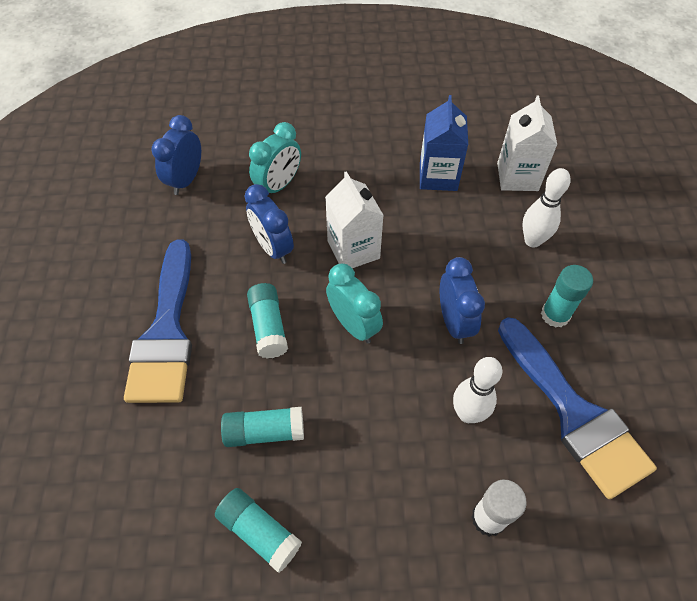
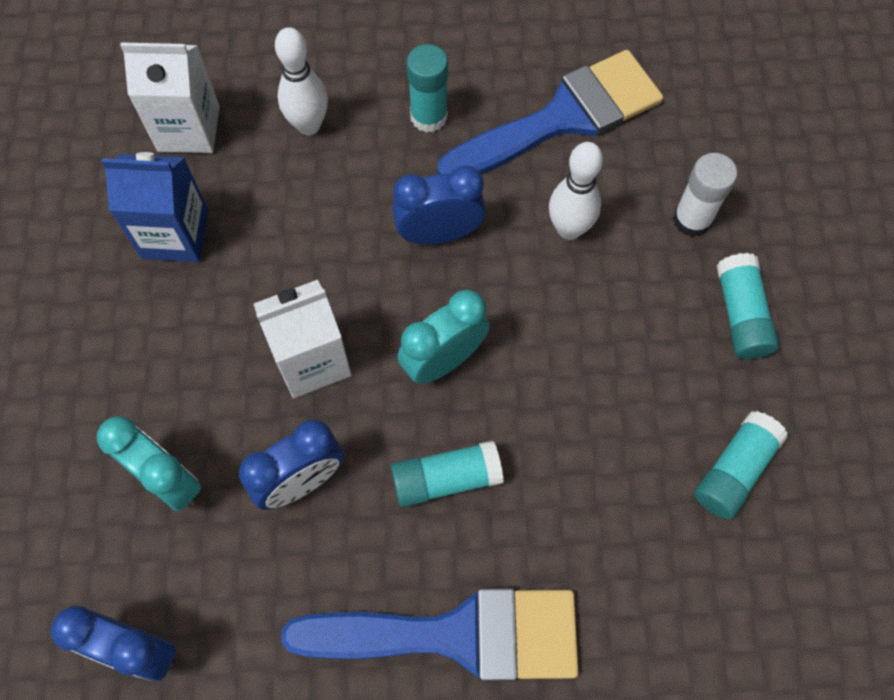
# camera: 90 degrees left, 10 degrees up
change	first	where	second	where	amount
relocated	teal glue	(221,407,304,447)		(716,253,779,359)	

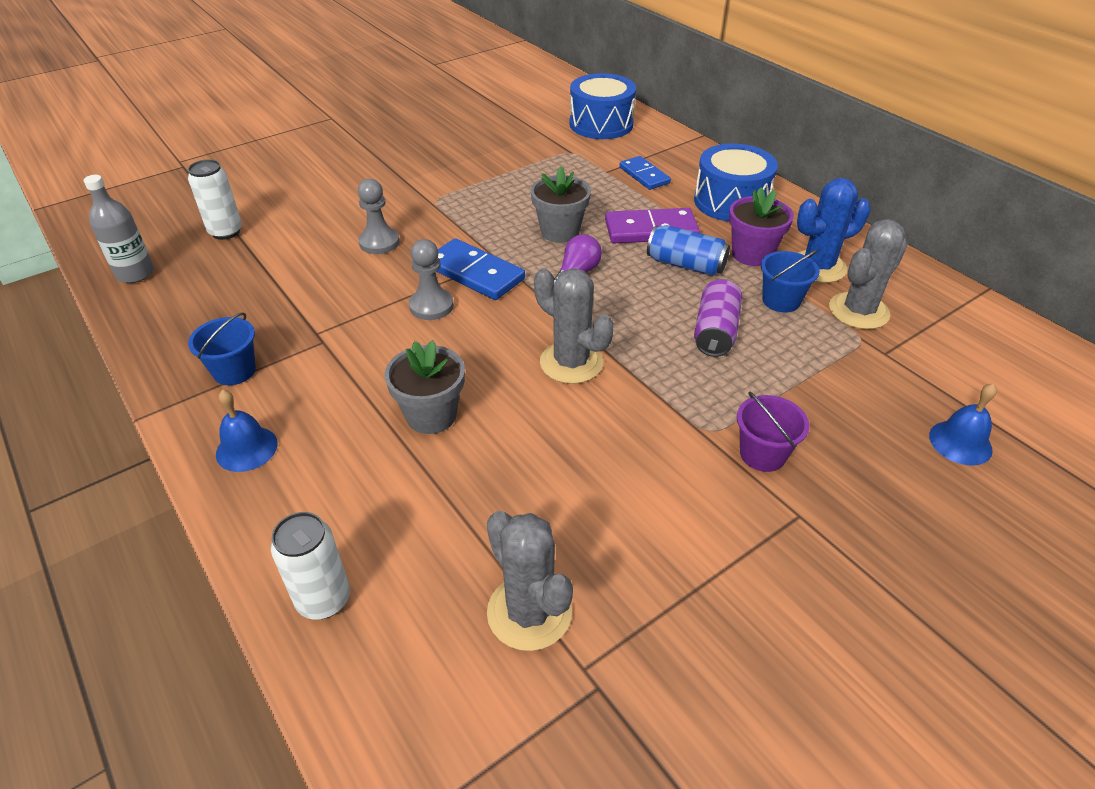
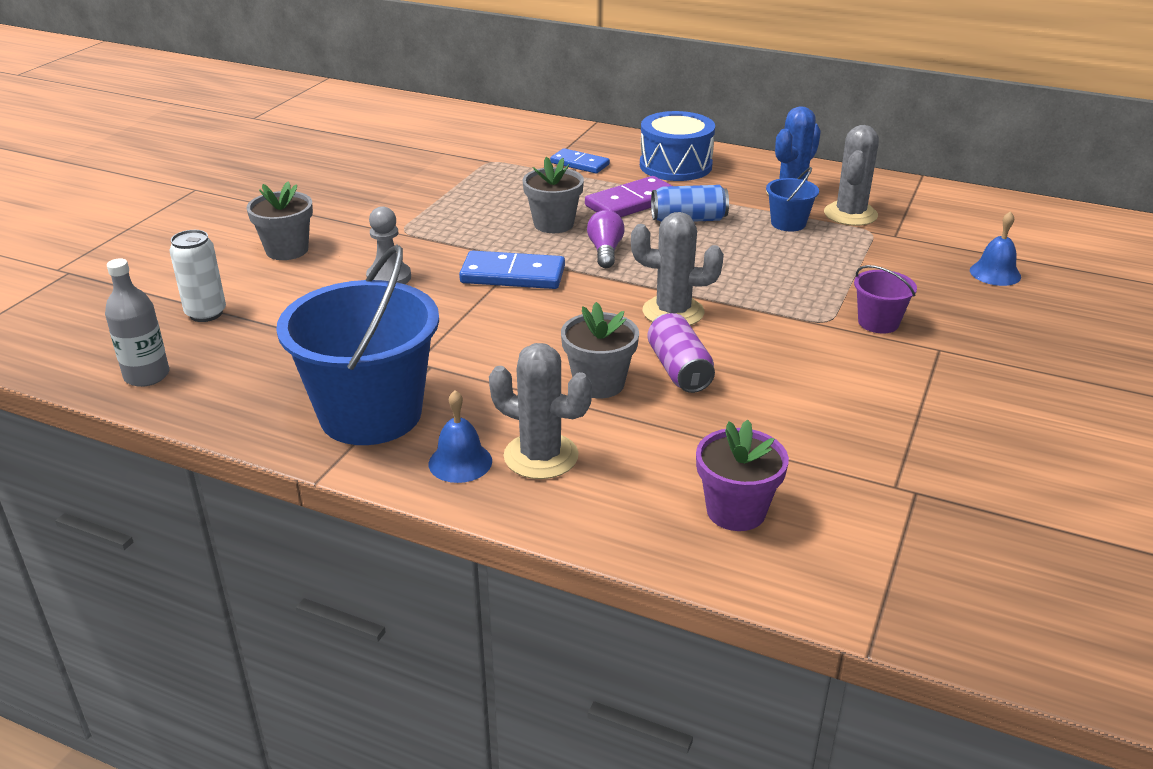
# camera: 30 degrees left, 10 degrees down
change	first	where	second	where	amount
size	cobalt pail	(188,312,256,385)		(276,245,439,445)	x2.23
missing	pure white soda can	(271,512,350,619)			
missing	grey pawn	(409,239,454,320)			
relocated	grey cactus	(487,511,573,651)		(489,343,592,479)	
missing	cobalt drum	(569,73,636,139)			
relocated	violet soda can	(694,279,742,357)		(647,313,715,393)	
relocated	violet potted plant	(729,187,794,266)		(696,420,789,531)	
appeared			grey potted plant	(247,181,313,260)	

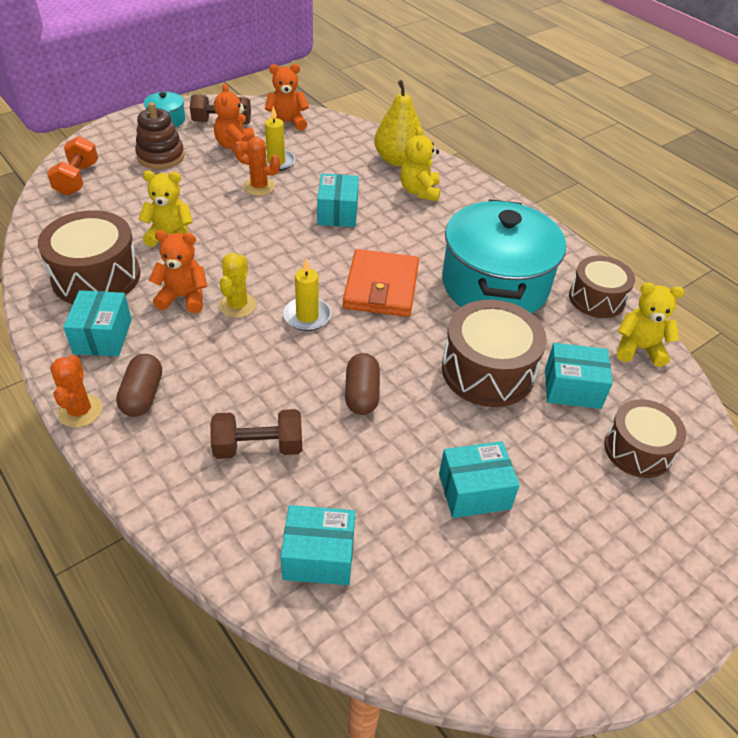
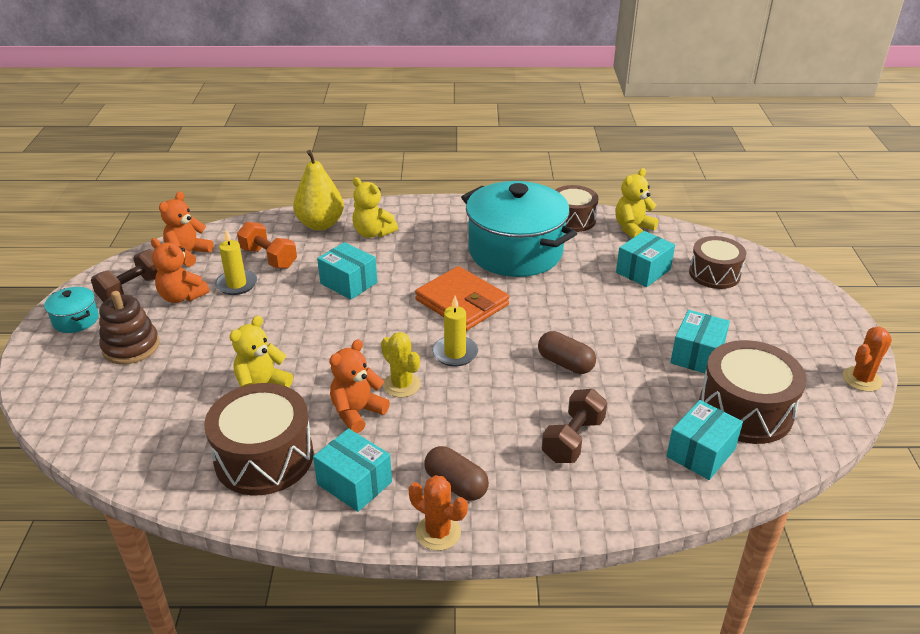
# camera: 50 degrees left, 10 degrees down
change	first	where	second	where	amount
relocated	orange free weight	(47,136,98,196)		(237,222,297,269)	
relocated	orange cactus	(234,137,280,196)		(843,326,892,392)	
relocated	russet drum	(442,300,547,407)		(699,340,807,444)	

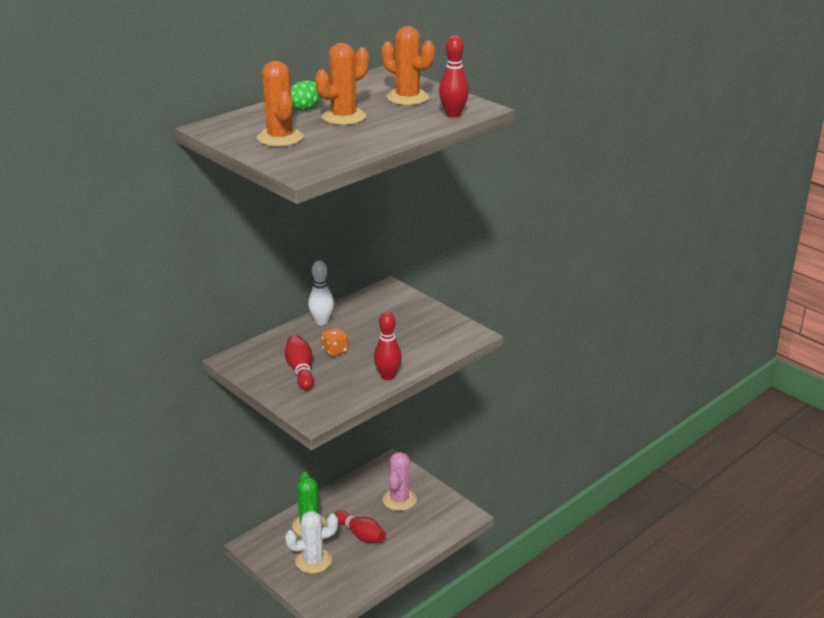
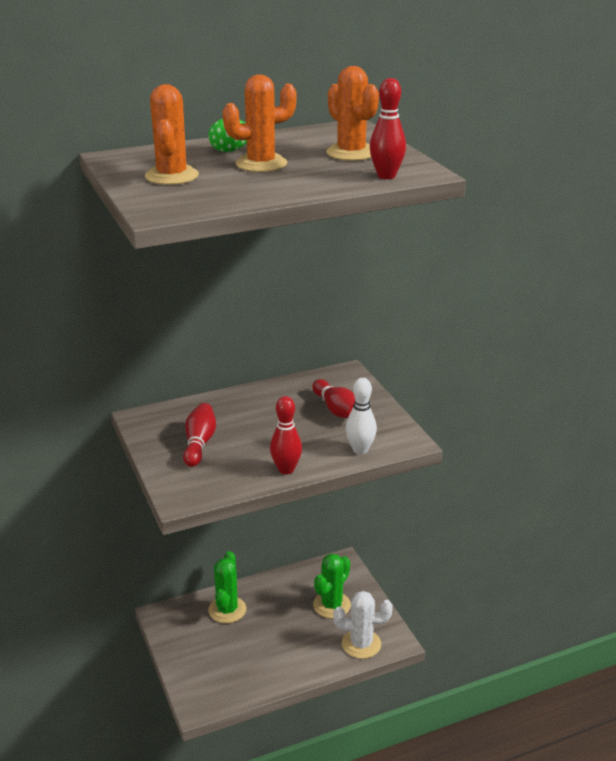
# camera: 20 degrees right, 0 degrees up
change	first	where	second	where	amount
relocated	pure white cactus	(285,511,338,574)		(333,591,393,659)	
relocated	pure white tenpin	(308,261,334,325)		(346,378,377,454)	
missing	orange die	(321,327,348,357)			
relocated	scarlet tenpin	(335,510,386,543)		(312,379,355,418)	
colour	rosy cactus	(383,452,417,511)	leaf-green cactus	(313,554,351,619)	

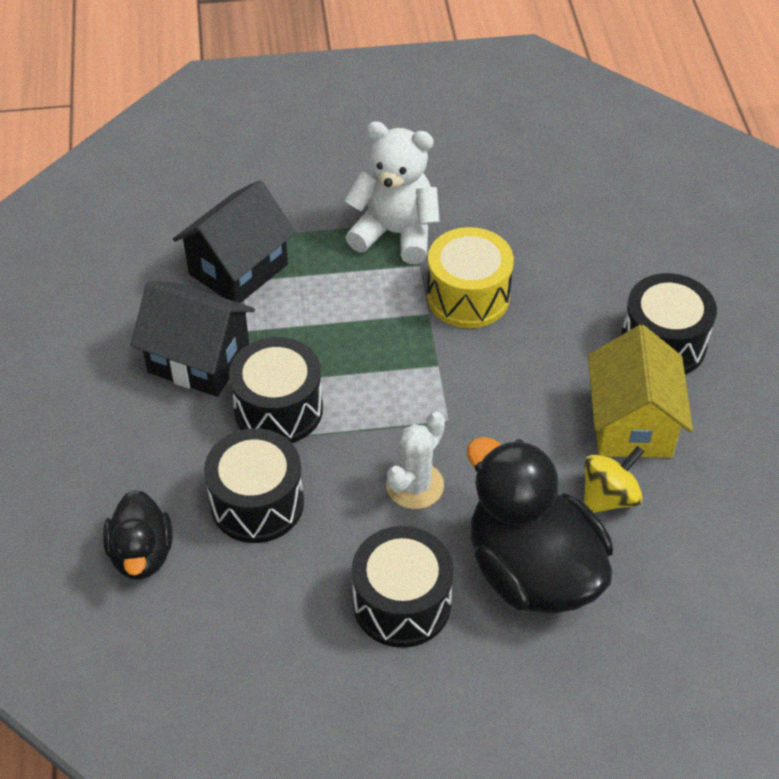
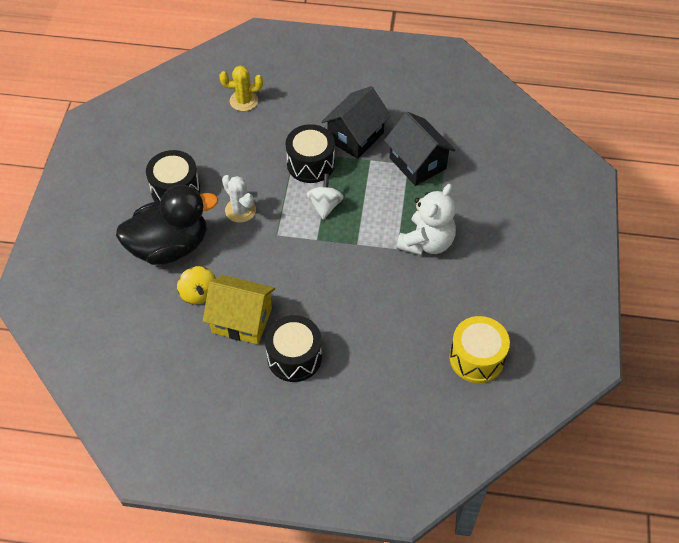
# camera: 105 degrees right, 5 degrees up
change	first	where	second	where	amount
exchanged	ebony duck	(103,490,173,580)	bright yellow cactus	(219,65,263,111)	
missing	ebony drum	(204,428,304,543)			
relocated	bright yellow drum	(427,227,514,328)		(449,316,510,383)	
appeared			pure white whirligig	(306,174,344,220)	

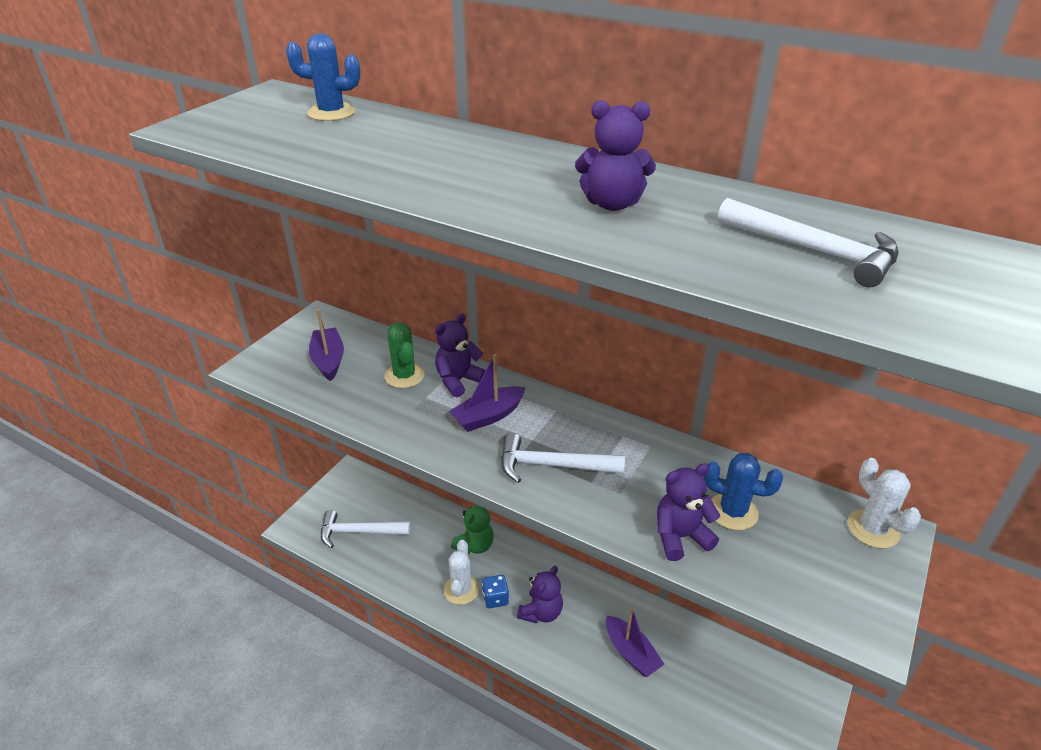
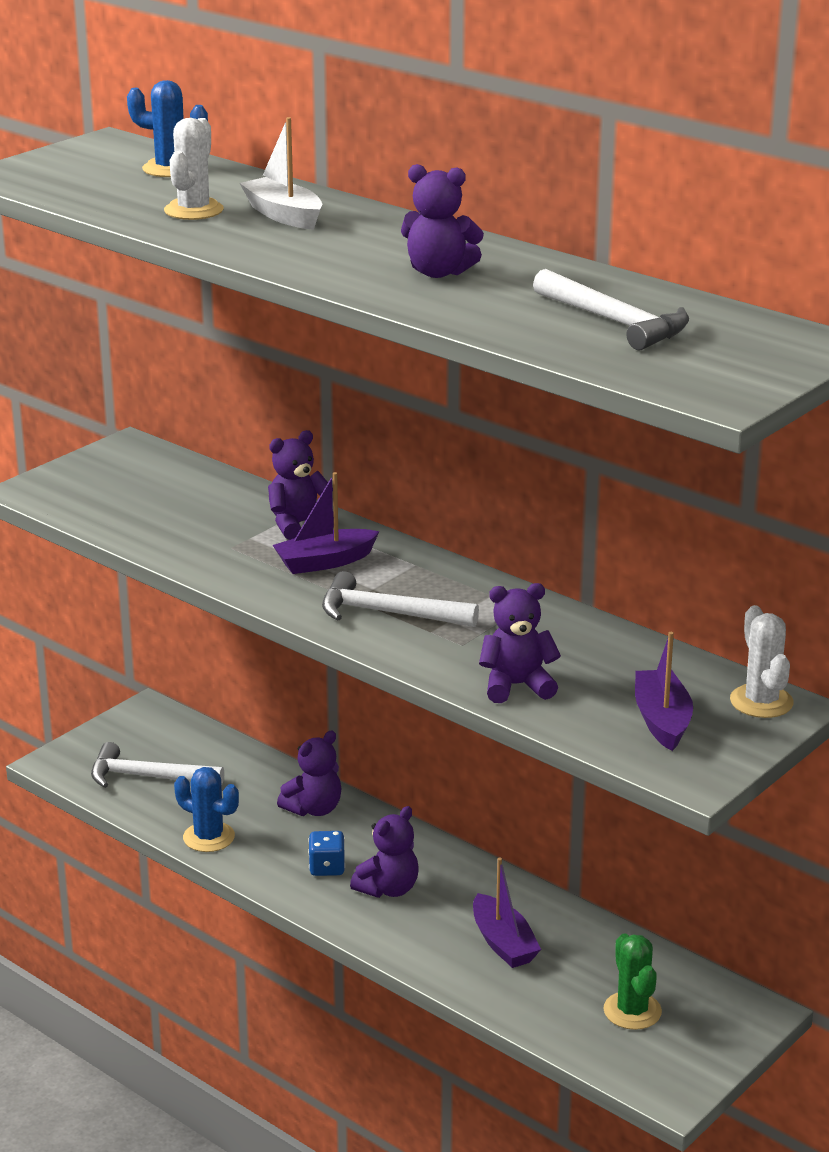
# camera: 10 degrees right, 10 degrees down
change	first	where	second	where	amount
relocated	violet toy boat	(309,309,344,381)		(635,632,693,751)	
relocated	leaf-green cactus	(384,322,425,388)		(604,933,662,1030)	
relocated	pure white cactus	(444,540,479,605)		(164,118,224,220)	
colour	leaf-green teddy bear	(451,506,494,554)	violet teddy bear	(277,731,342,816)	
relocated	cobalt cactus	(704,453,783,530)		(174,767,239,852)	
appeared			pure white toy boat	(240,117,322,230)	

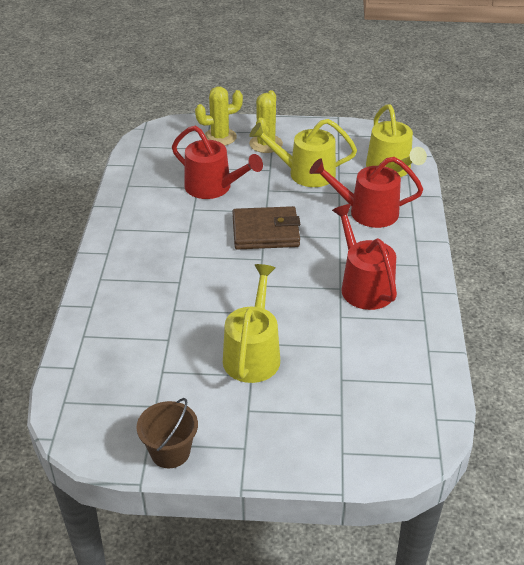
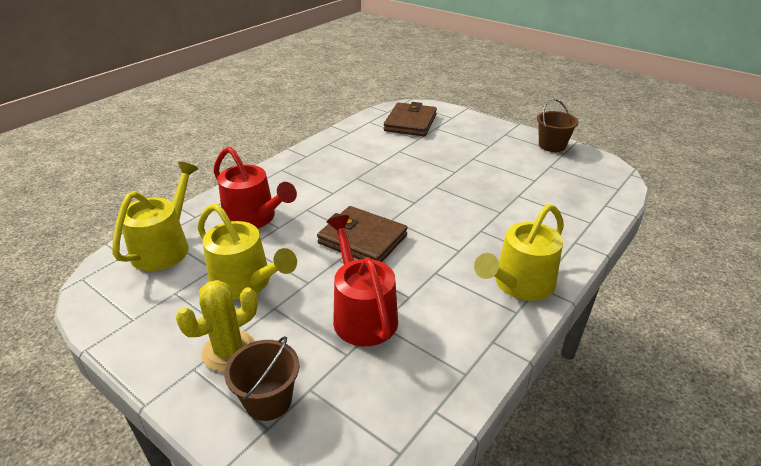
# camera: 145 degrees left, 5 degrees down
change	first	where	second	where	amount
exchanged	bright yellow cactus	(195,86,243,146)	russet pail	(224,336,299,421)	
relocated	bright yellow sprinkling can	(223,264,280,383)		(474,204,564,301)	
missing	scarlet sprinkling can	(332,204,397,310)			
appeared			russet wallet	(384,102,437,136)	

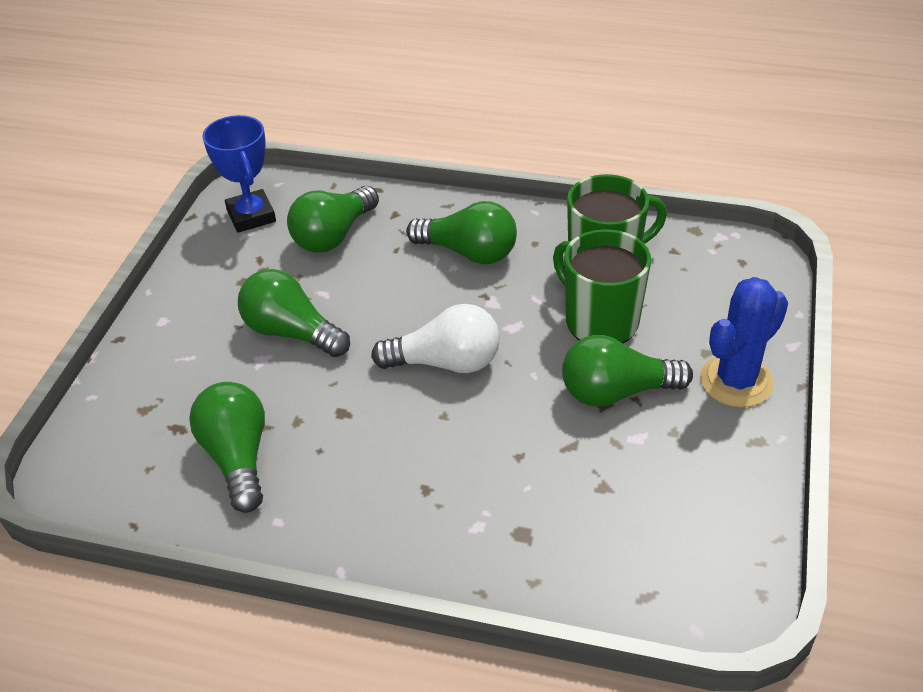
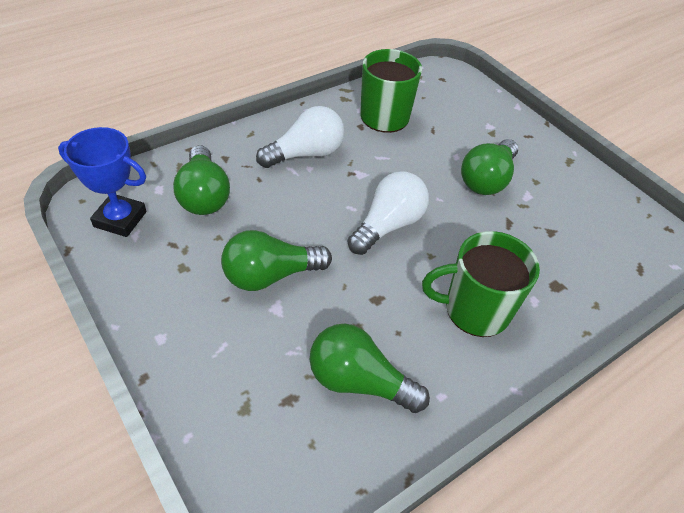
# camera: 55 degrees left, 5 degrees up
change	first	where	second	where	amount
colour	leaf-green light bulb	(406,201,517,264)	pure white light bulb	(256,106,344,168)	
relocated	leaf-green tea mug	(553,229,651,344)		(422,231,540,337)	
missing	cobalt cactus	(700,277,788,407)			

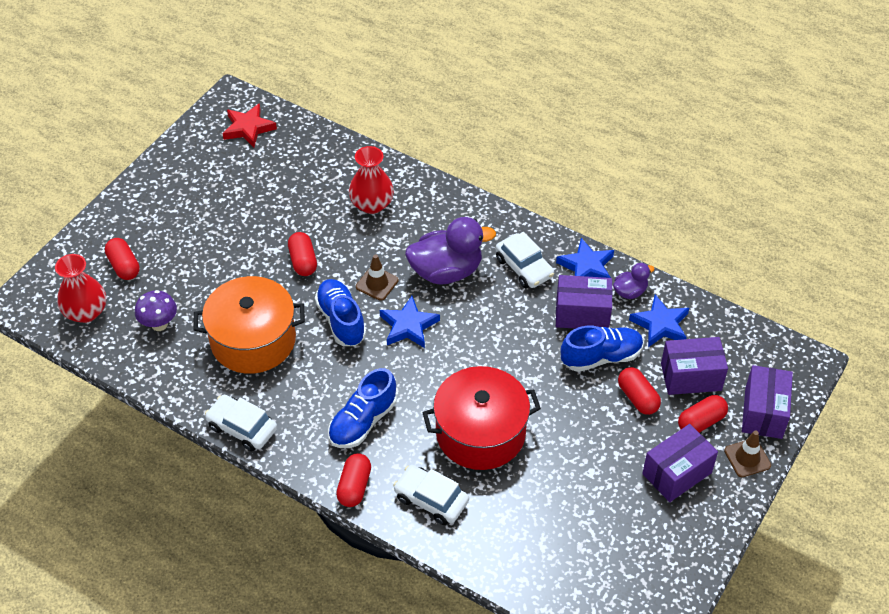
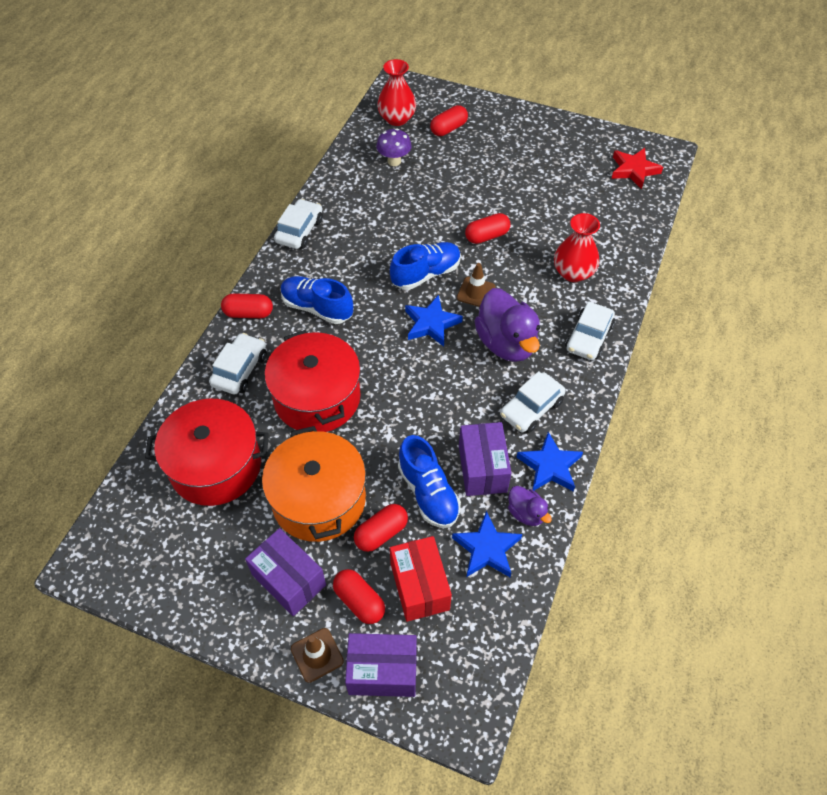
# camera: 80 degrees right, 5 degrees up
change	first	where	second	where	amount
relocated	orange cooking pot	(193,276,305,374)		(262,426,366,542)	
colour	violet box	(661,337,728,395)	scarlet box	(390,536,452,622)	
appeared			scarlet cooking pot	(145,398,269,506)	
appeared			pure white car	(565,301,615,360)	

